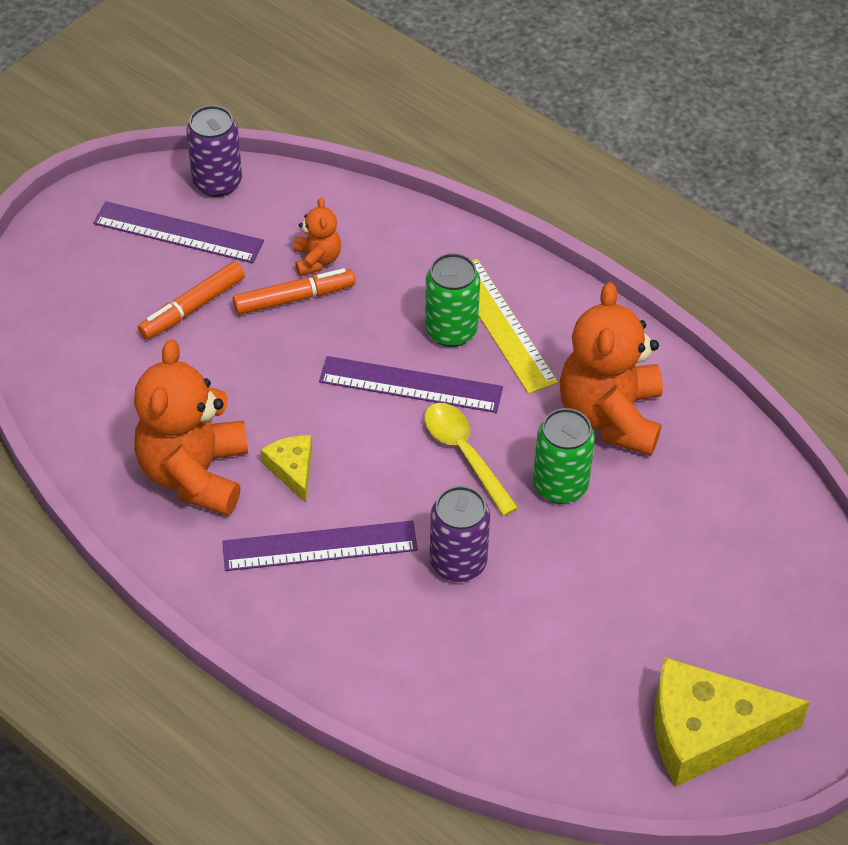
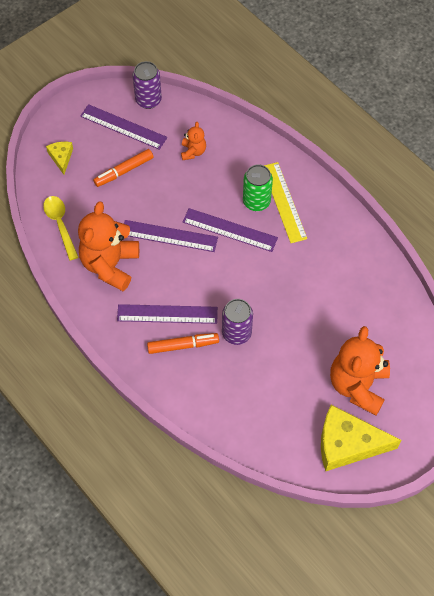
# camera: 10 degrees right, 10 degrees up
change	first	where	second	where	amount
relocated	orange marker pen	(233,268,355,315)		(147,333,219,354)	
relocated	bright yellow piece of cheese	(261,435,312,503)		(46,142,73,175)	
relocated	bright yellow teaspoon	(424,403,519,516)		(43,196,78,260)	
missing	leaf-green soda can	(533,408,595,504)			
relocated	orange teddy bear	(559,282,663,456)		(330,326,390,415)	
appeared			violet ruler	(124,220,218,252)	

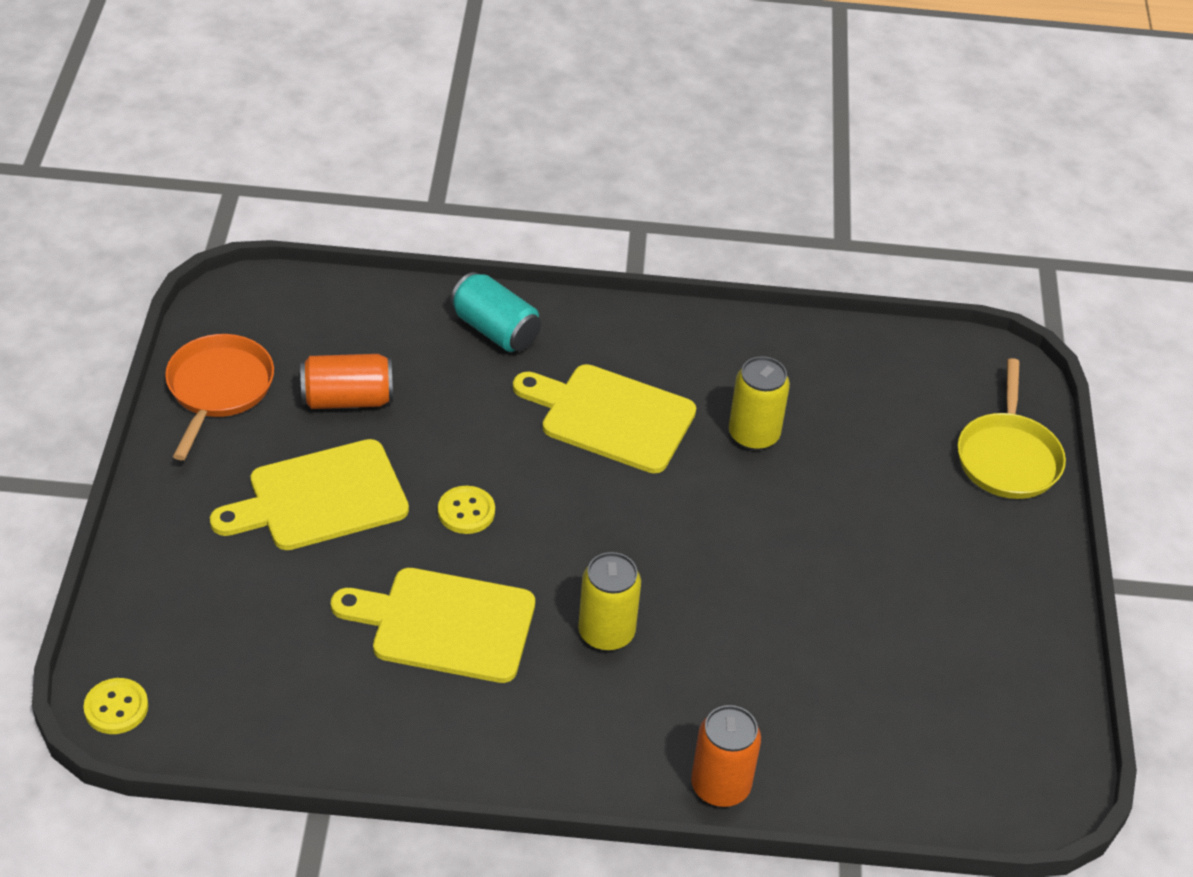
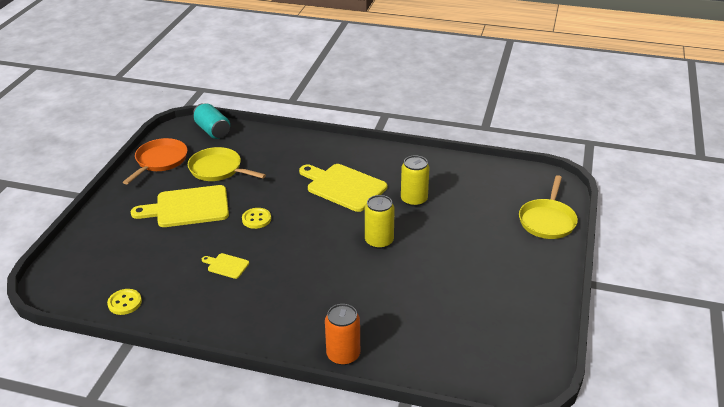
# camera: 15 degrees right, 10 degrees down
change	first	where	second	where	amount
relocated	bright yellow sewing button	(83,678,148,734)		(107,289,142,315)	
exchanged	orange soda can	(300,354,393,409)	bright yellow frying pan	(188,147,266,181)	
size	bright yellow chopping board	(331,568,535,683)		(202,253,249,279)	x0.46
relocated	teal soda can	(450,272,541,352)		(193,103,230,139)	
relocated	bright yellow soda can	(578,552,641,651)		(365,195,395,249)	

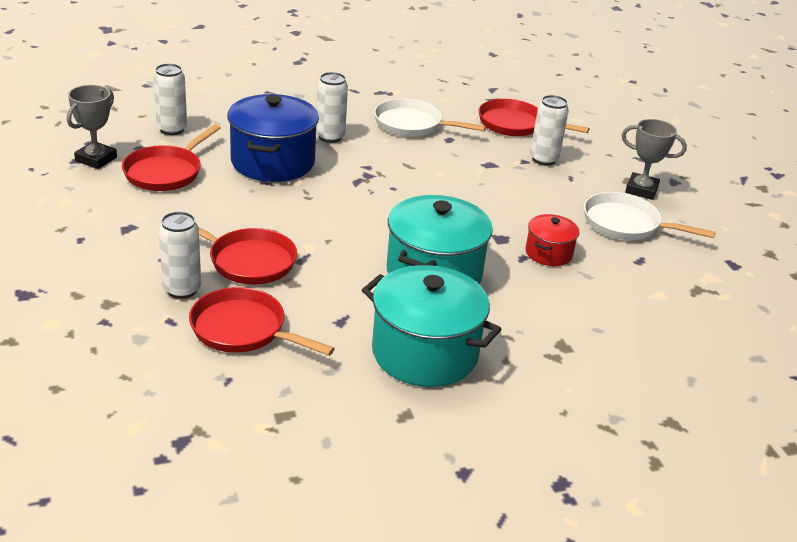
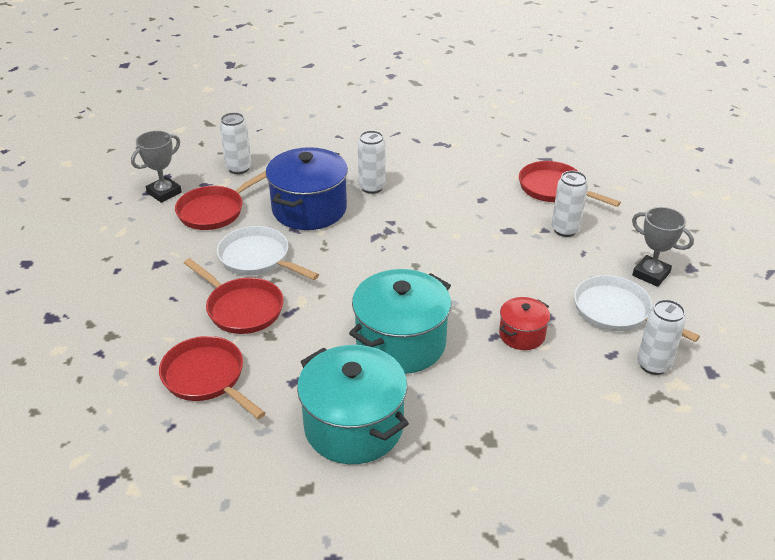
# camera: 20 degrees right, 5 degrees up
change	first	where	second	where	amount
relocated	pure white soda can	(159,212,201,299)		(637,299,686,375)	
relocated	pure white frying pan	(374,99,486,137)		(217,226,319,280)	

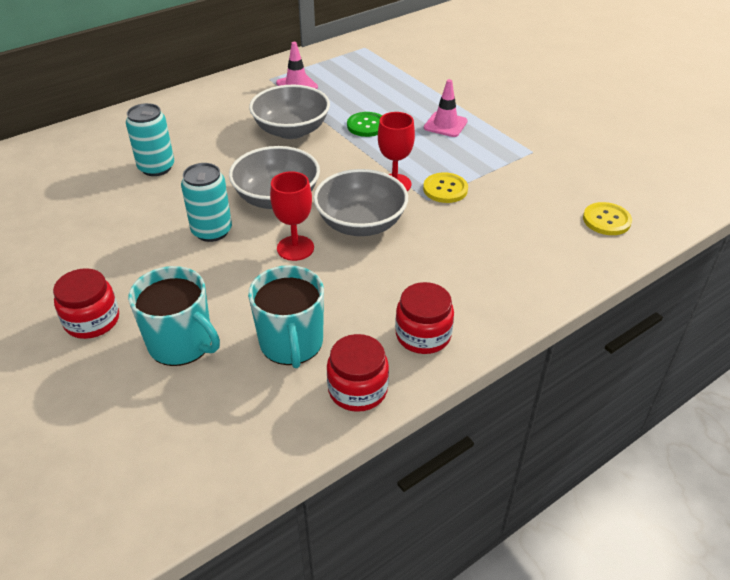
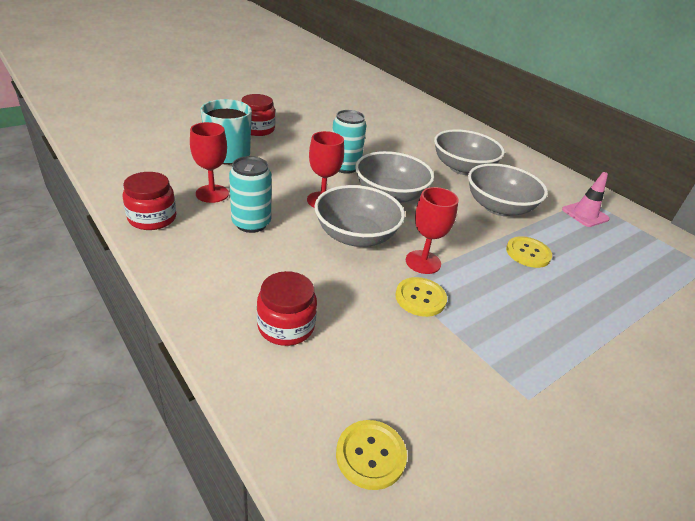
# camera: 85 degrees right, 5 degrees down
change	first	where	second	where	amount
relocated	teal soda can	(126,103,174,176)		(229,156,272,233)	
exchanged	teal tea mug	(248,265,324,368)	scarlet wine glass	(190,122,229,203)	
colour	leaf-green sewing button	(347,112,382,137)	bright yellow sewing button	(506,236,552,268)	
relocated	scarlet jar	(395,282,454,354)		(257,271,317,346)	
missing	rosy road cone	(424,79,468,137)			
appeared			grey serving bowl	(434,129,505,175)	

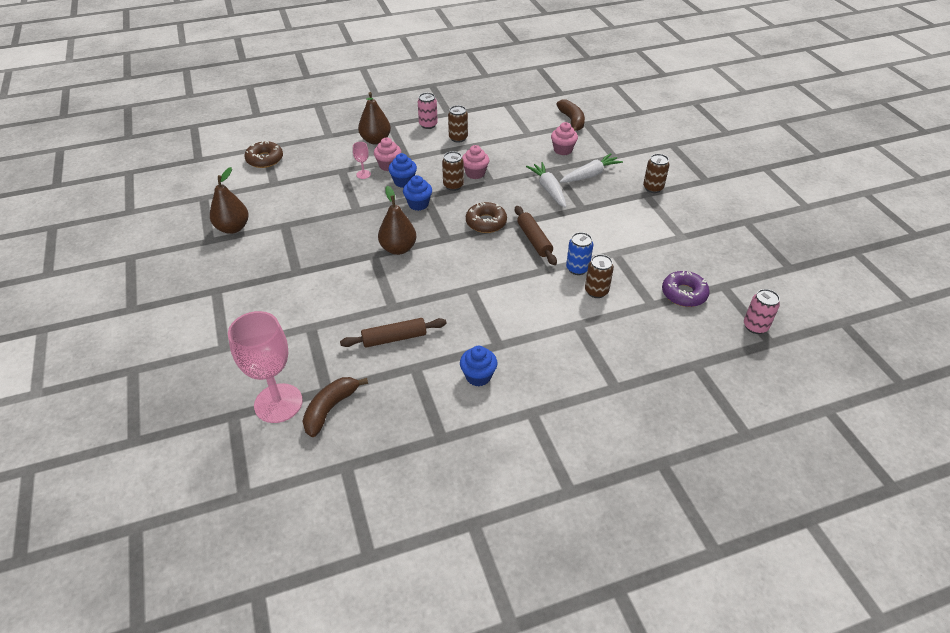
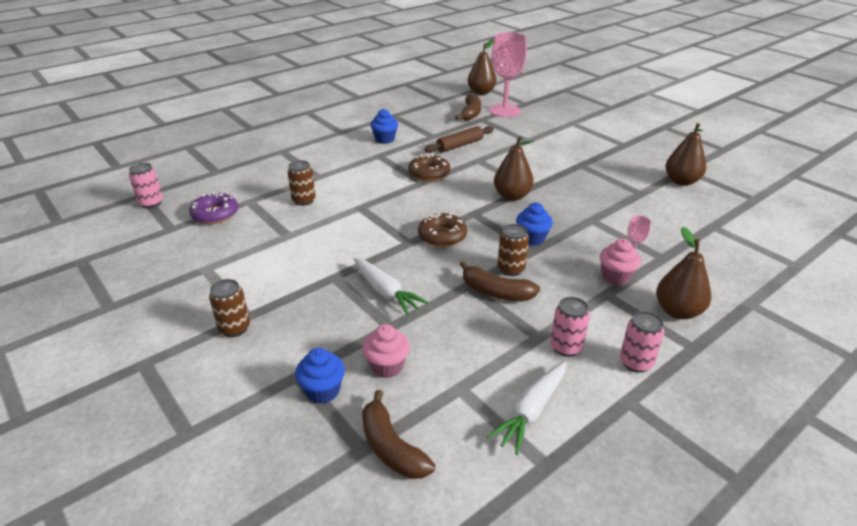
# camera: 160 degrees right, 10 degrees down
change	first	where	second	where	amount
relocated	russet glazed donut	(244,141,283,168)		(408,154,450,181)	
relocated	cobalt fairy cake	(388,153,417,188)		(295,348,345,404)	
colour	russet soda can	(448,105,468,143)	rosy soda can	(550,297,590,357)	
exchanged	rosy fairy cake	(462,145,489,179)	russet banana fruit	(460,261,540,301)	
missing	russet pastry roller	(515,206,557,265)			
relocated	pure white carrot	(560,153,623,183)		(487,361,566,455)	
missing	cobalt soda can	(566,232,593,275)			
appeared			russet pear fruit	(468,40,497,95)	

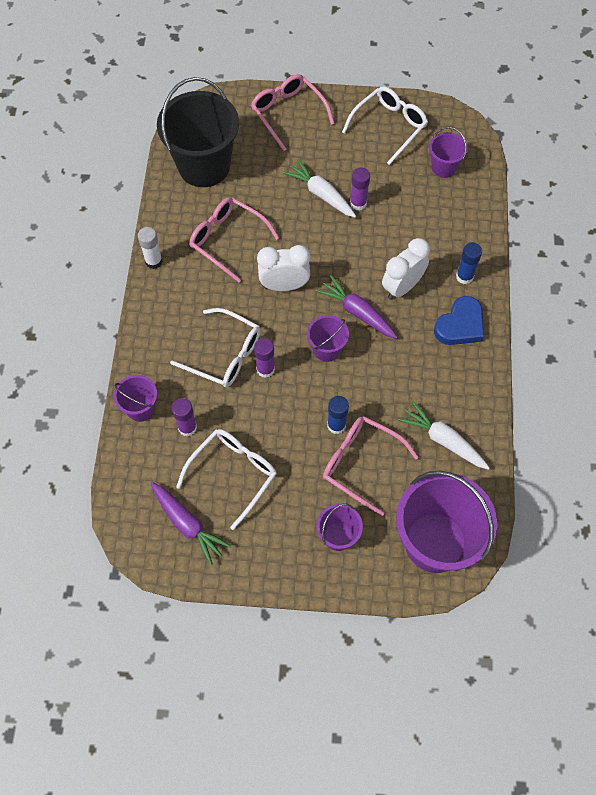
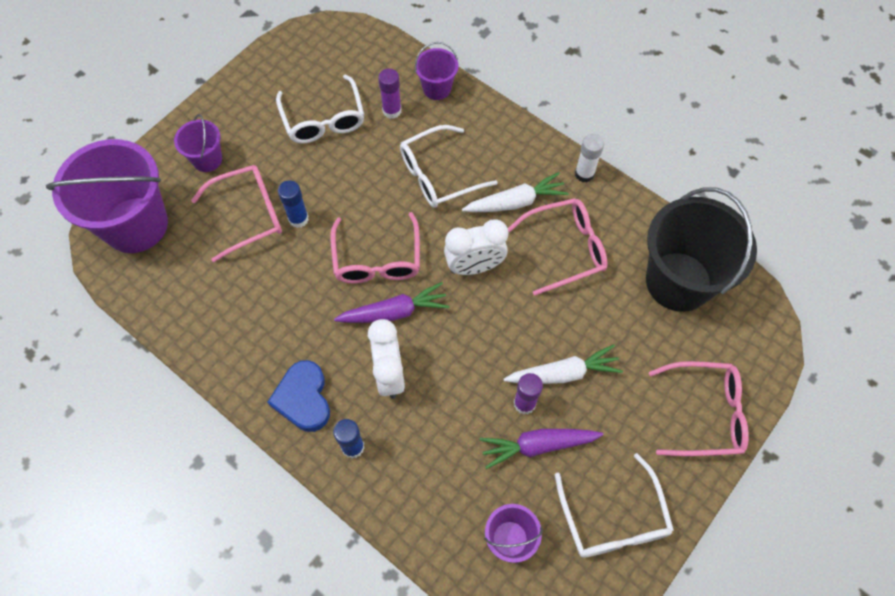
# camera: 125 degrees right, 0 degrees up
change	first	where	second	where	amount
relocated	violet carrot	(151,482,231,565)		(480,429,603,469)	
missing	violet glue	(254,338,275,378)			
spun	pure white clock	(257,245,310,291)		(444,219,508,275)	45 degrees clockwise
exchanged	violet pail	(307,315,349,362)	rosy glasses	(330,212,420,284)	
relocated	pure white carrot	(398,401,490,470)		(462,172,569,212)	

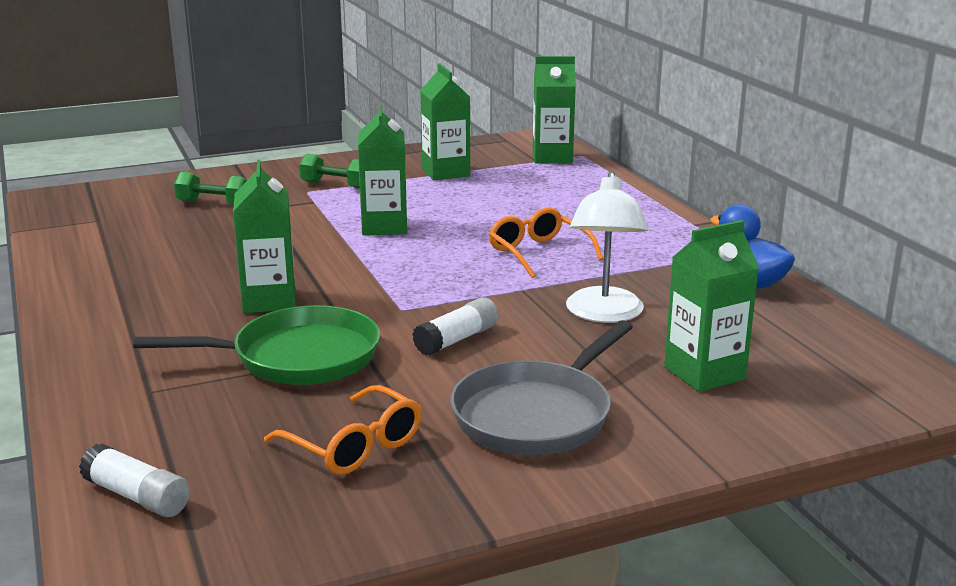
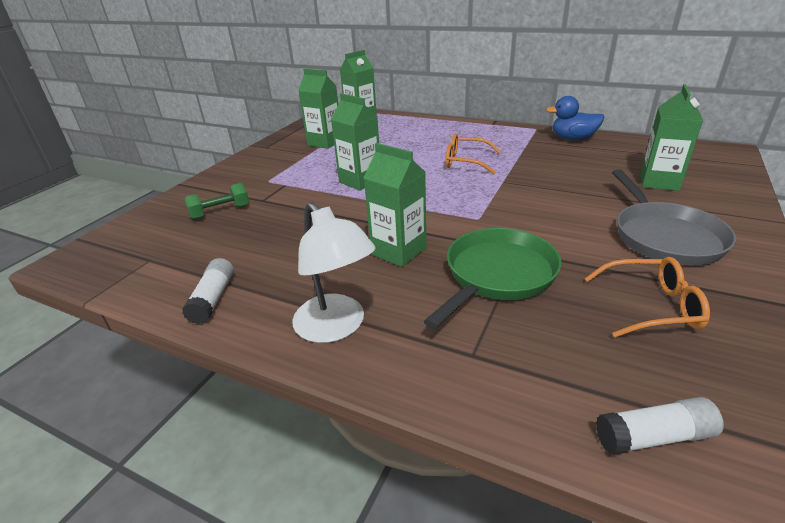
# camera: 40 degrees left, 10 degrees up
change	first	where	second	where	amount
missing	leaf-green free weight	(299,153,360,189)			
relocated	pure white glue	(412,297,498,356)		(182,258,234,324)	
relocated	pure white desk lamp	(566,172,648,323)		(292,202,376,343)	

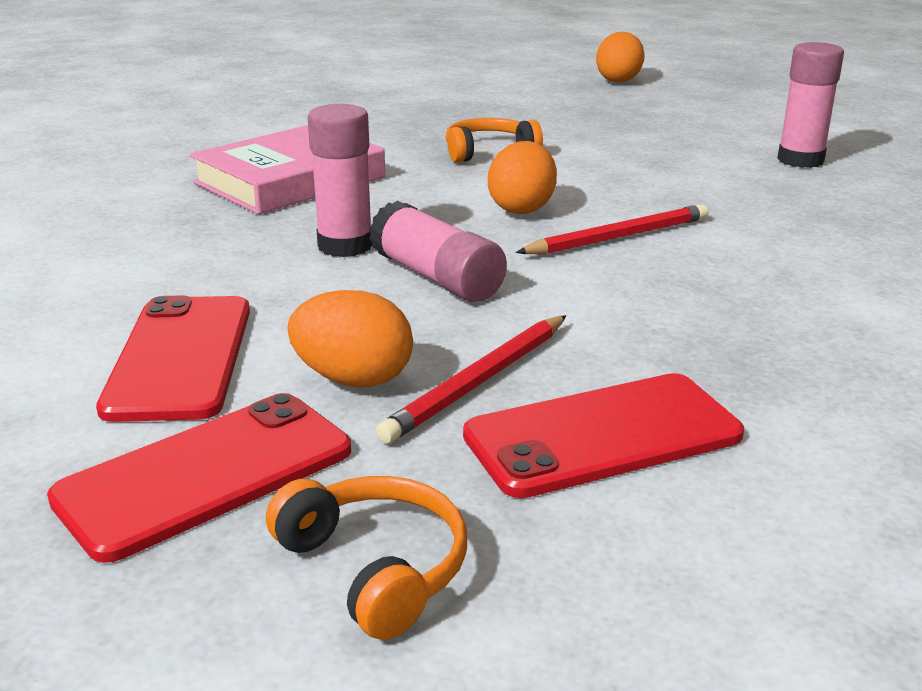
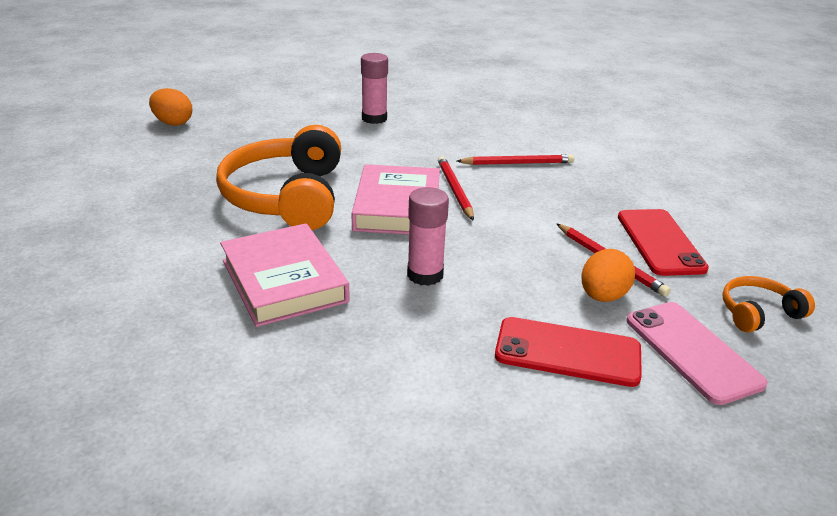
# camera: 75 degrees left, 5 degrees up
change	first	where	second	where	amount
colour	scarlet mobile phone	(47,393,351,563)	rosy mobile phone	(627,302,768,405)	
missing	rosy glue	(369,201,507,302)			
size	orange headphones	(446,118,543,163)		(216,125,341,230)	x2.13
exchanged	orange egg shape	(488,141,557,214)	rosy hardback	(352,164,440,234)	
appeared			scarlet wooden pencil	(457,154,574,165)	

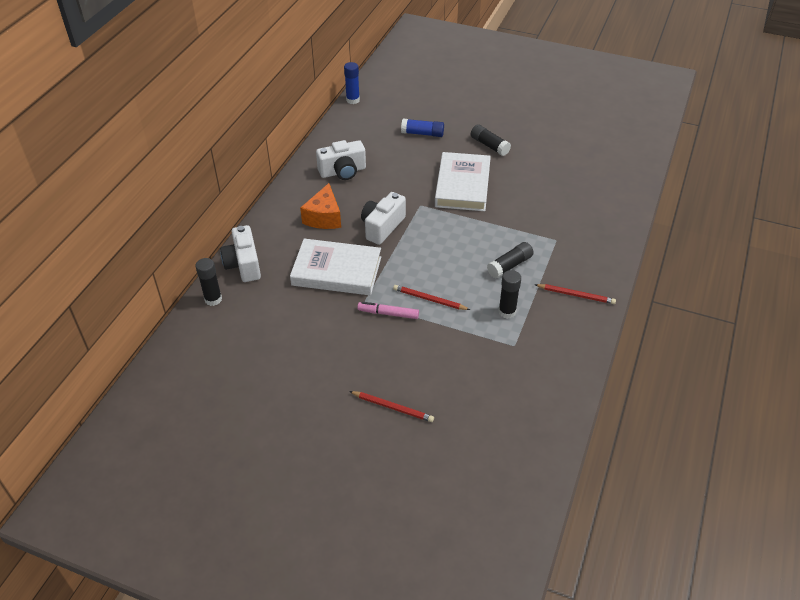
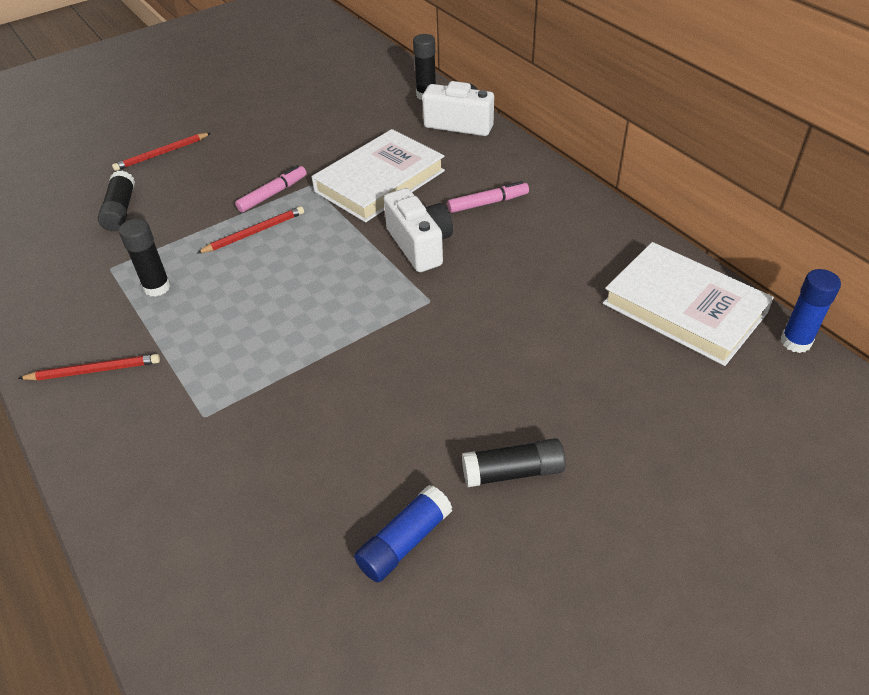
# camera: 125 degrees right, 0 degrees up
change	first	where	second	where	amount
exchanged	orange piece of cheese	(300,183,341,229)	rosy marker pen	(447,181,529,213)	
missing	pure white compact camera	(316,140,366,180)			
relocated	cobalt glue	(401,119,444,137)		(354,485,452,582)	
relocated	pure white hardback	(435,152,491,211)		(603,242,774,366)	
relocated	ebony glue	(487,242,534,278)		(98,171,135,231)	
spun	scarlet wooden pencil	(534,284,616,304)		(18,354,160,381)	150 degrees counterclockwise

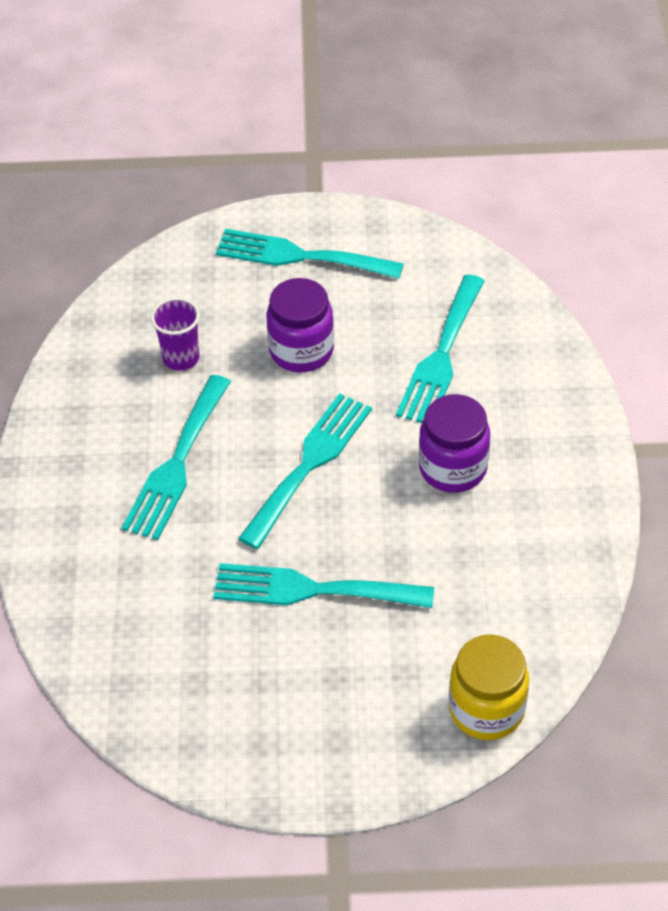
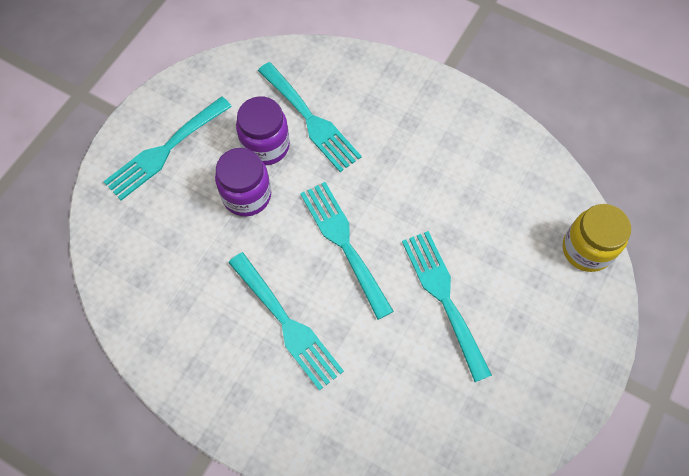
# camera: 60 degrees left, 15 degrees up
change	first	where	second	where	amount
missing	violet beaker	(150,297,200,371)			
spun	teal fork	(213,563,434,608)		(402,231,492,382)	120 degrees clockwise
relocated	violet jar	(419,394,490,493)		(236,96,290,165)	

